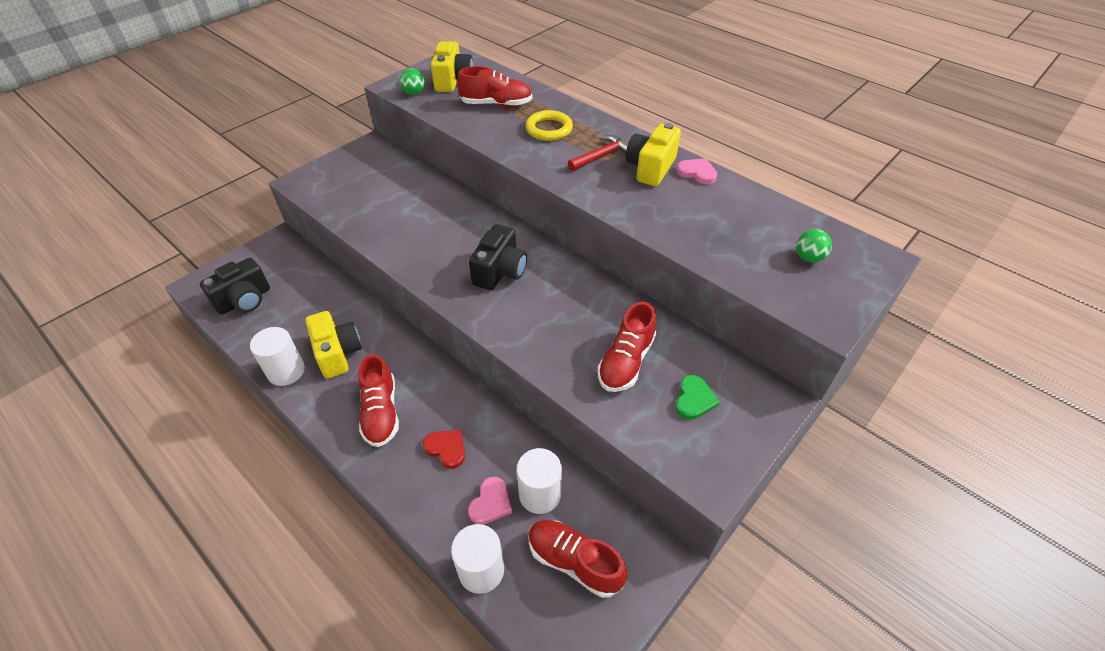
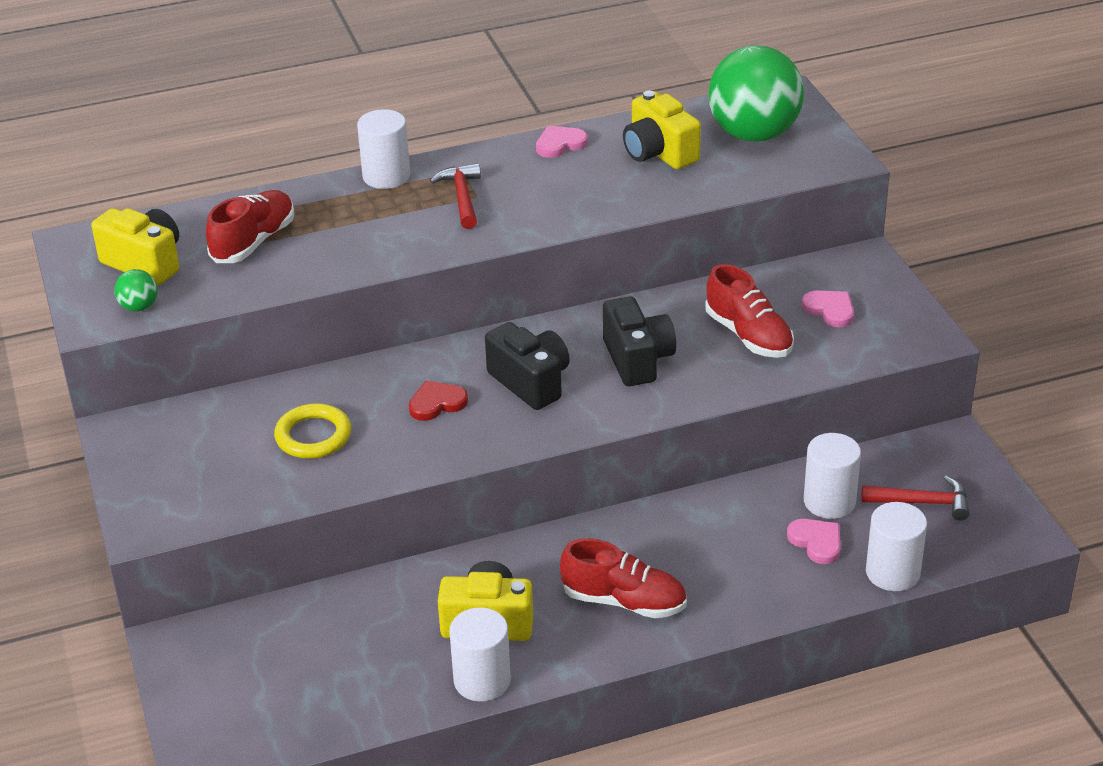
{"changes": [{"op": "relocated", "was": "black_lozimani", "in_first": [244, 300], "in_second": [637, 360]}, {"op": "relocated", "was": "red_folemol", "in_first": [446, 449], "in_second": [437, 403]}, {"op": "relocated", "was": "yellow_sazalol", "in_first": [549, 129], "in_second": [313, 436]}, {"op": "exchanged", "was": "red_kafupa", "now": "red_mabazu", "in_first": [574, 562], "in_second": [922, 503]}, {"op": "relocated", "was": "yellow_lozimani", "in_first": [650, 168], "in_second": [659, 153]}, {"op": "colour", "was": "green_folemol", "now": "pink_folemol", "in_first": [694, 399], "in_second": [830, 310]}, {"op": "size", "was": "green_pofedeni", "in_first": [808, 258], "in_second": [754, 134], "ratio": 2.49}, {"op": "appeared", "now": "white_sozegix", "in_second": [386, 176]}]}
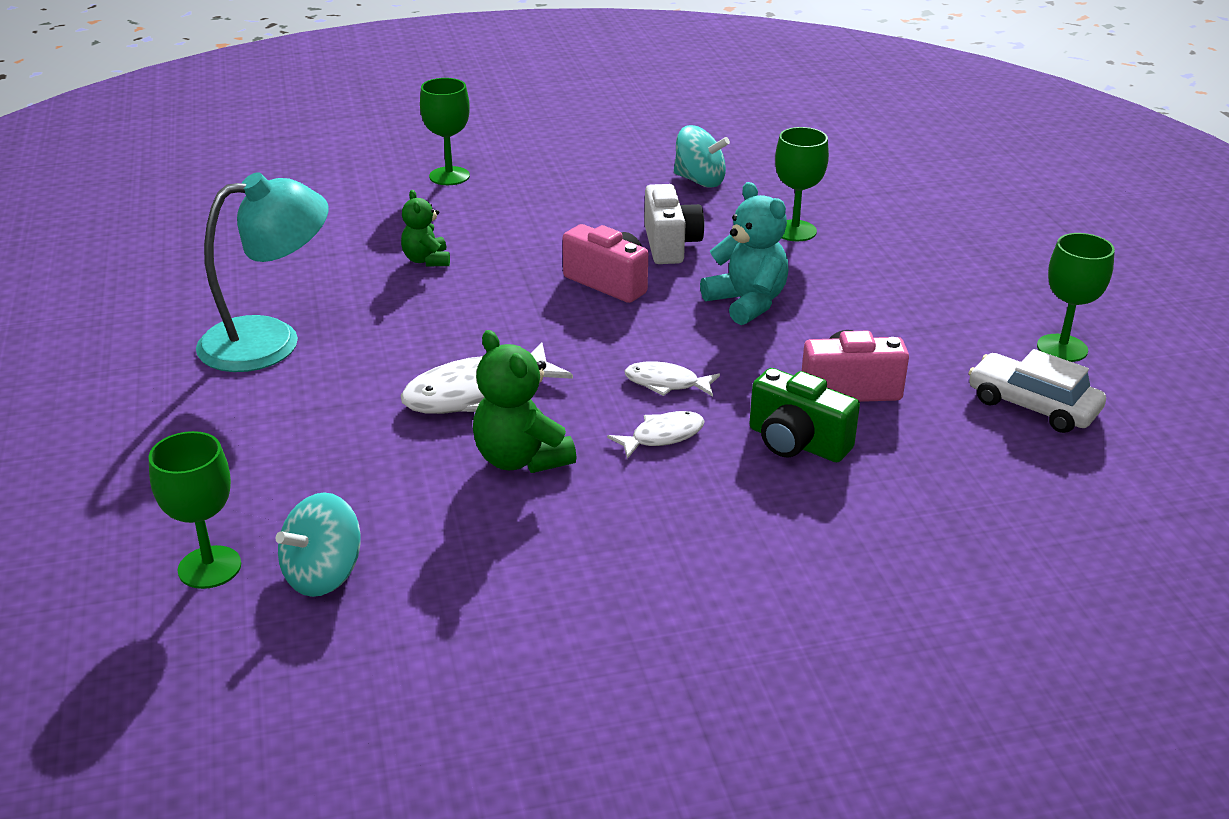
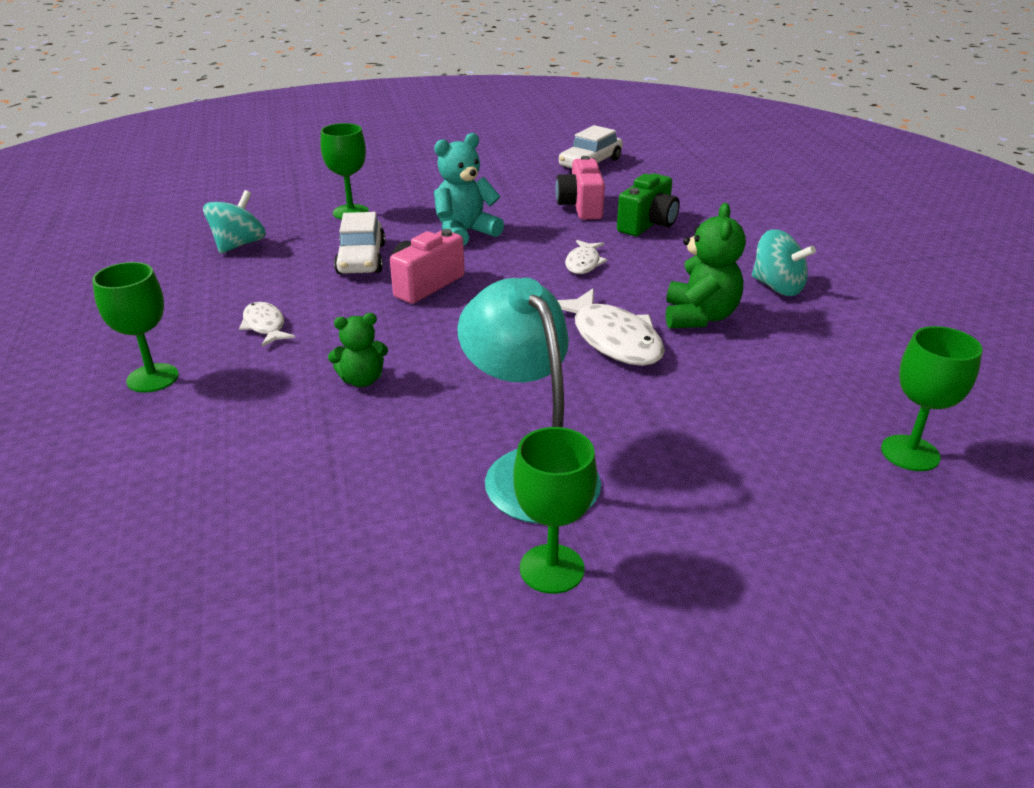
{"changes": [{"op": "relocated", "was": "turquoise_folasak", "in_first": [323, 575], "in_second": [777, 287]}, {"op": "spun", "was": "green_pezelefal", "in_first": [521, 459], "in_second": [699, 317], "clockwise": -45}, {"op": "relocated", "was": "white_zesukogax", "in_first": [662, 436], "in_second": [265, 326]}, {"op": "exchanged", "was": "white_lozimani", "now": "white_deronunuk", "in_first": [670, 245], "in_second": [361, 259]}, {"op": "relocated", "was": "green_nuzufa", "in_first": [1062, 348], "in_second": [552, 569]}]}
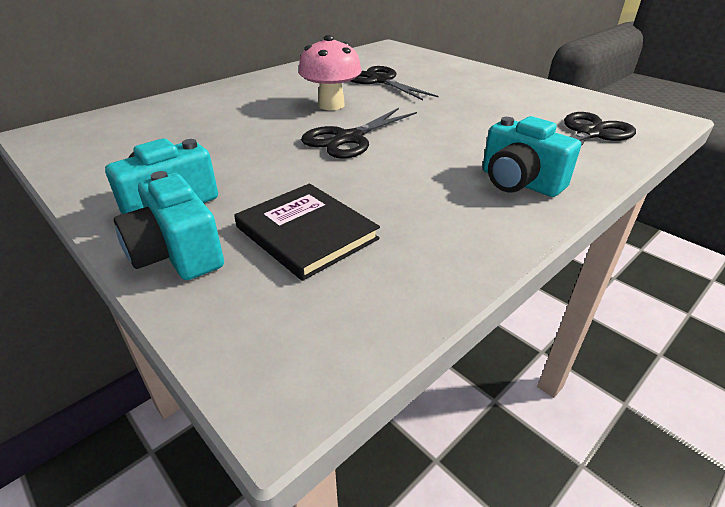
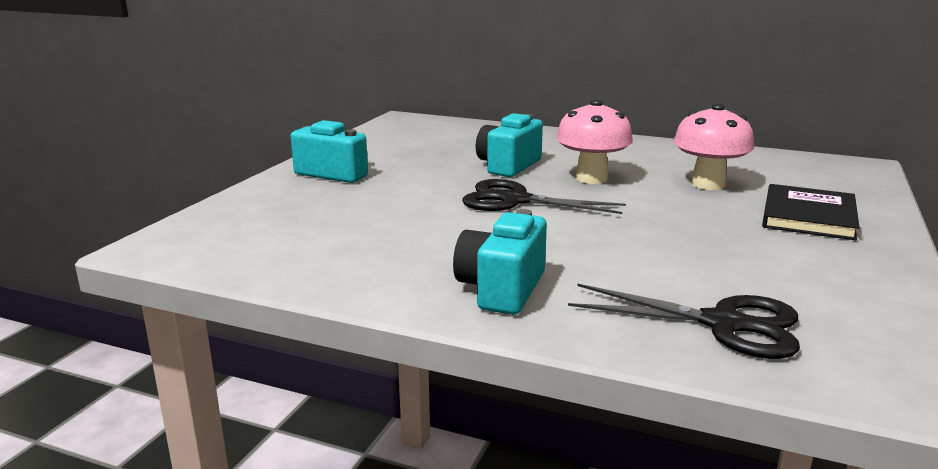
{"changes": [{"op": "relocated", "was": "turquoise_lozimani", "in_first": [177, 253], "in_second": [508, 166]}, {"op": "relocated", "was": "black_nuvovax", "in_first": [306, 233], "in_second": [808, 216]}, {"op": "exchanged", "was": "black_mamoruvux", "now": "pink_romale", "in_first": [380, 81], "in_second": [708, 184]}]}
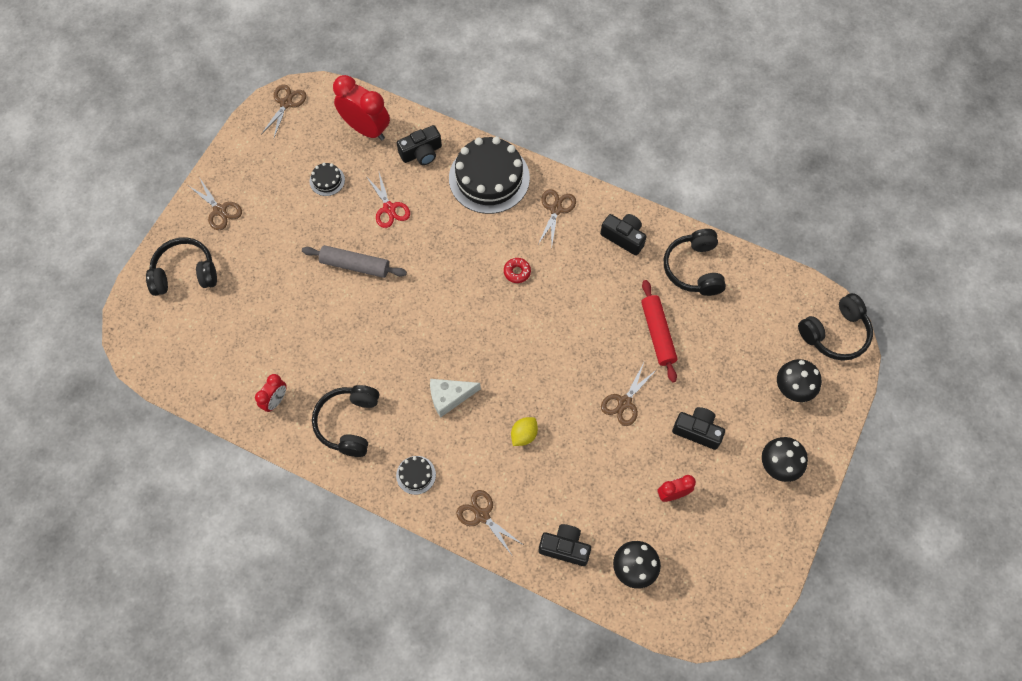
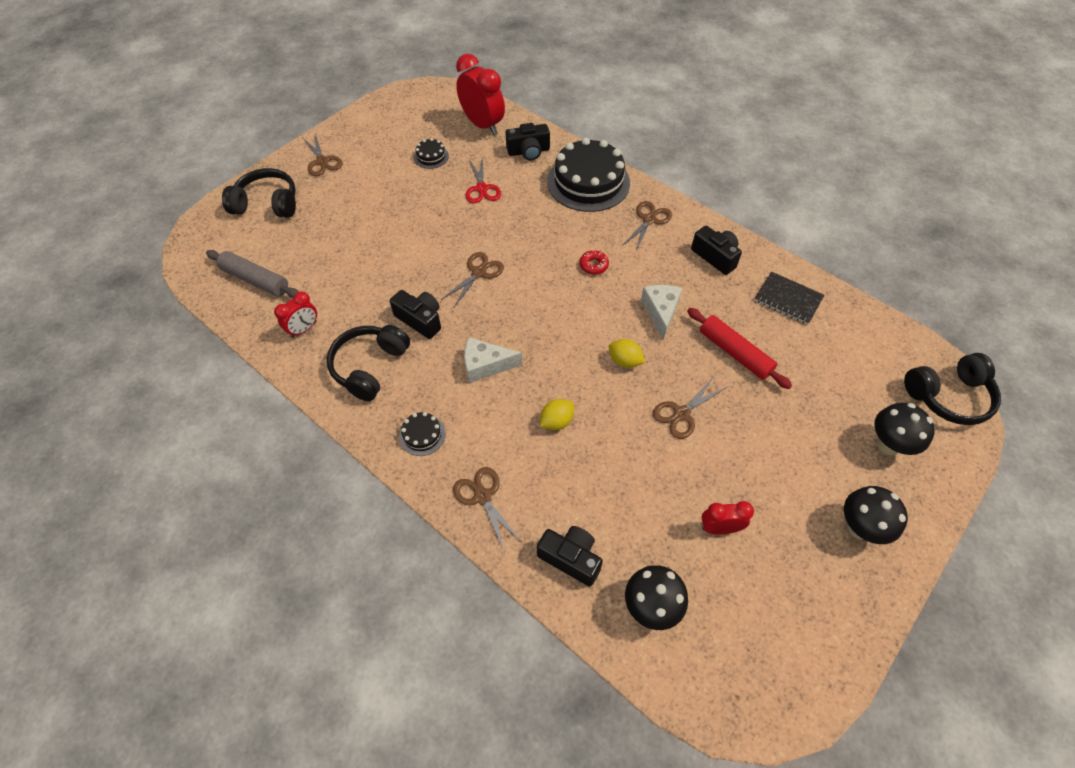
{"changes": [{"op": "relocated", "was": "brown_mamoruvux", "in_first": [286, 103], "in_second": [479, 272]}, {"op": "relocated", "was": "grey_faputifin", "in_first": [355, 265], "in_second": [256, 280]}, {"op": "spun", "was": "red_faputifin", "in_first": [658, 333], "in_second": [735, 353], "clockwise": -45}, {"op": "exchanged", "was": "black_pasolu", "now": "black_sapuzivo", "in_first": [694, 268], "in_second": [788, 299]}, {"op": "relocated", "was": "black_lozimani", "in_first": [697, 431], "in_second": [420, 320]}, {"op": "appeared", "now": "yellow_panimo", "in_second": [624, 361]}, {"op": "appeared", "now": "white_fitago", "in_second": [660, 312]}]}
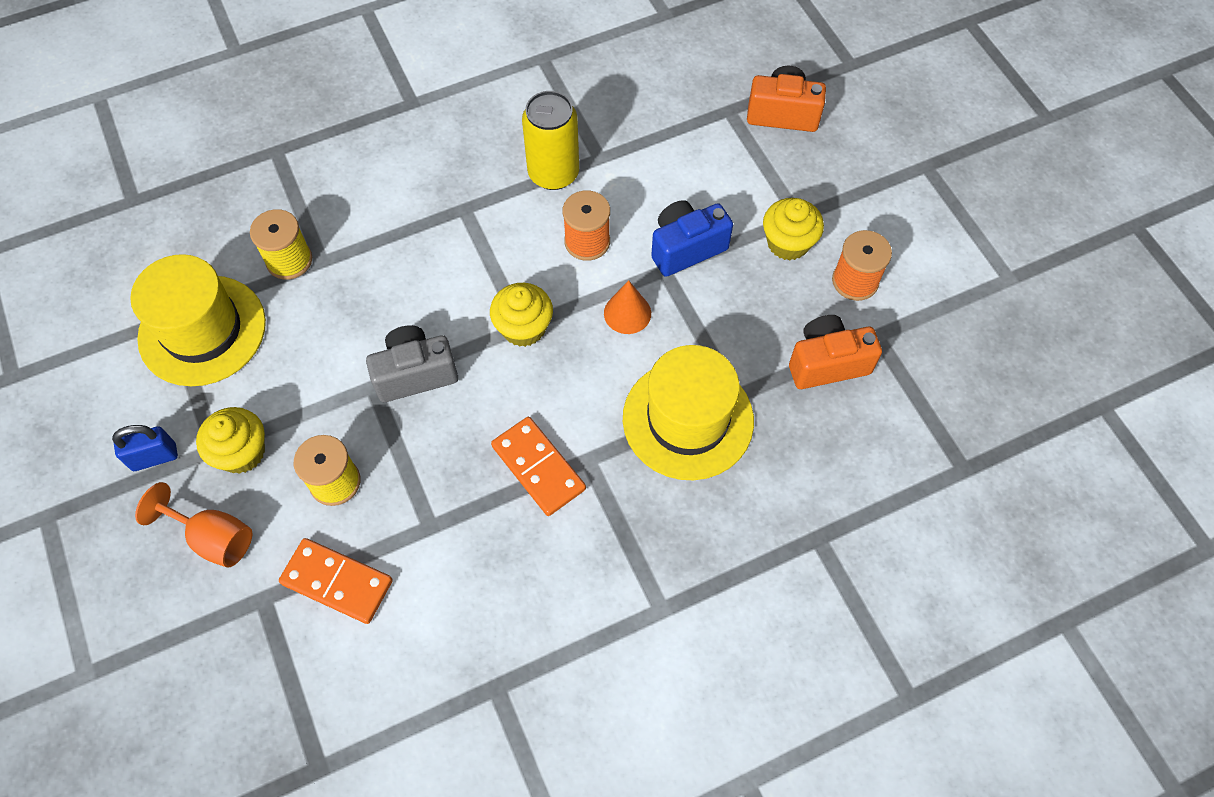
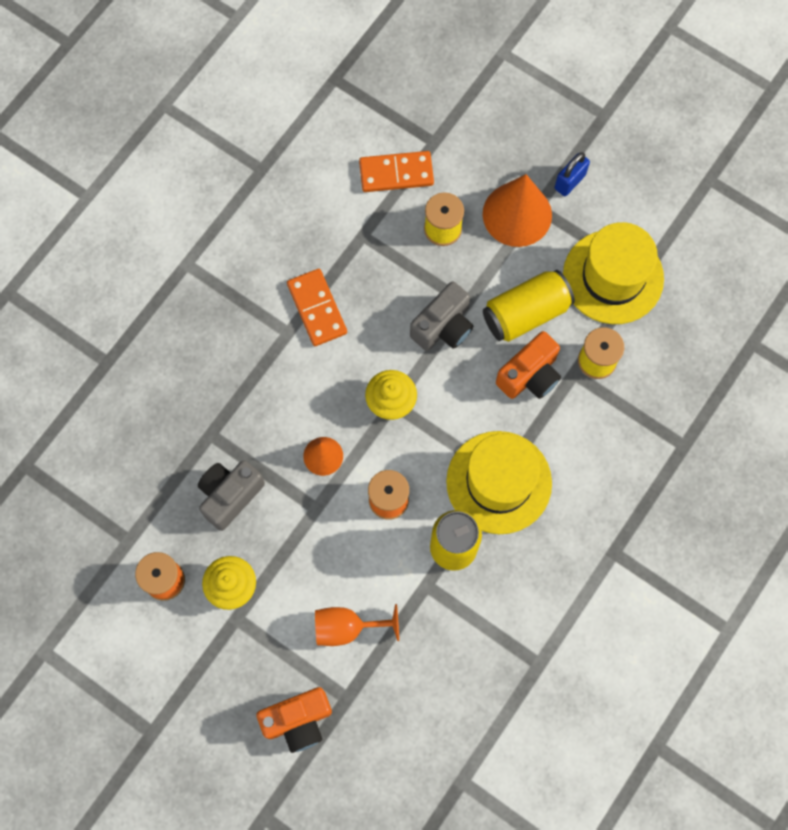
{"changes": [{"op": "relocated", "was": "orange_nuzufa", "in_first": [213, 538], "in_second": [347, 627]}, {"op": "exchanged", "was": "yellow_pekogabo", "now": "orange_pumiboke", "in_first": [242, 452], "in_second": [517, 214]}, {"op": "spun", "was": "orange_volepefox", "in_first": [538, 468], "in_second": [317, 308], "clockwise": 45}, {"op": "relocated", "was": "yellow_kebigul", "in_first": [688, 419], "in_second": [499, 482]}, {"op": "missing", "was": "blue_lozimani", "in_first": [686, 248]}, {"op": "relocated", "was": "orange_lozimani", "in_first": [827, 363], "in_second": [529, 375]}, {"op": "appeared", "now": "grey_lozimani", "in_second": [230, 496]}, {"op": "appeared", "now": "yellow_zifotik", "in_second": [526, 313]}]}
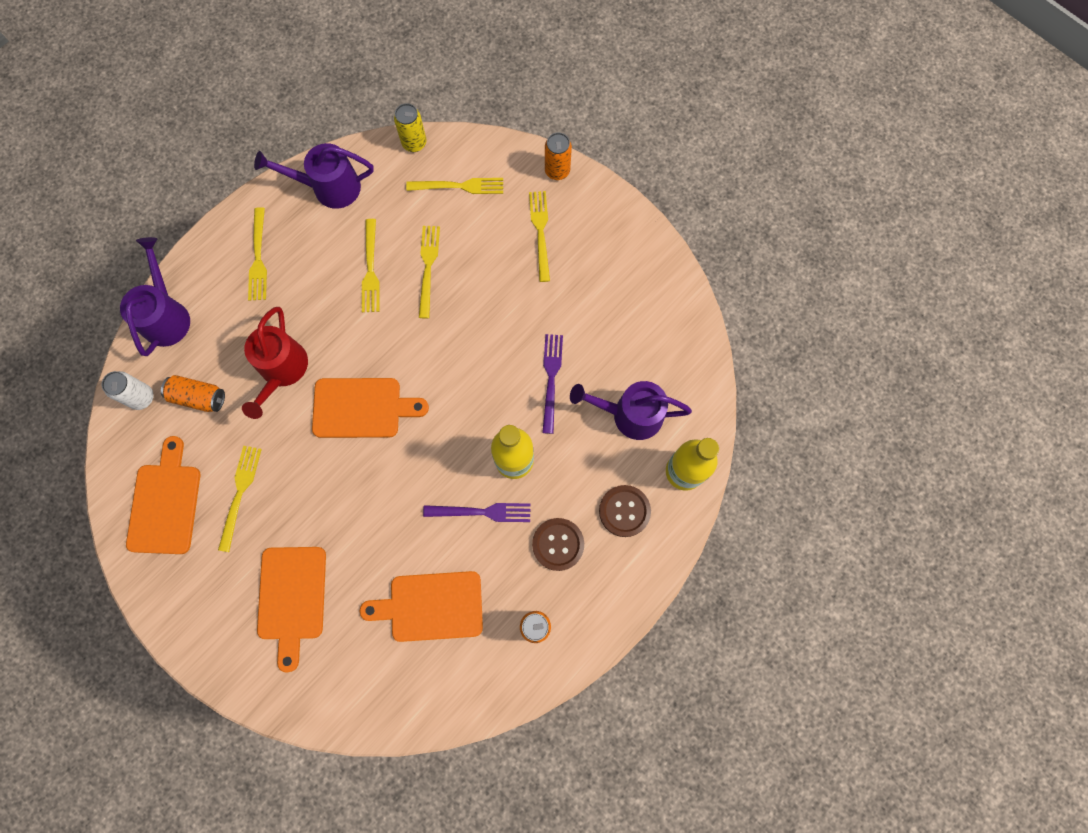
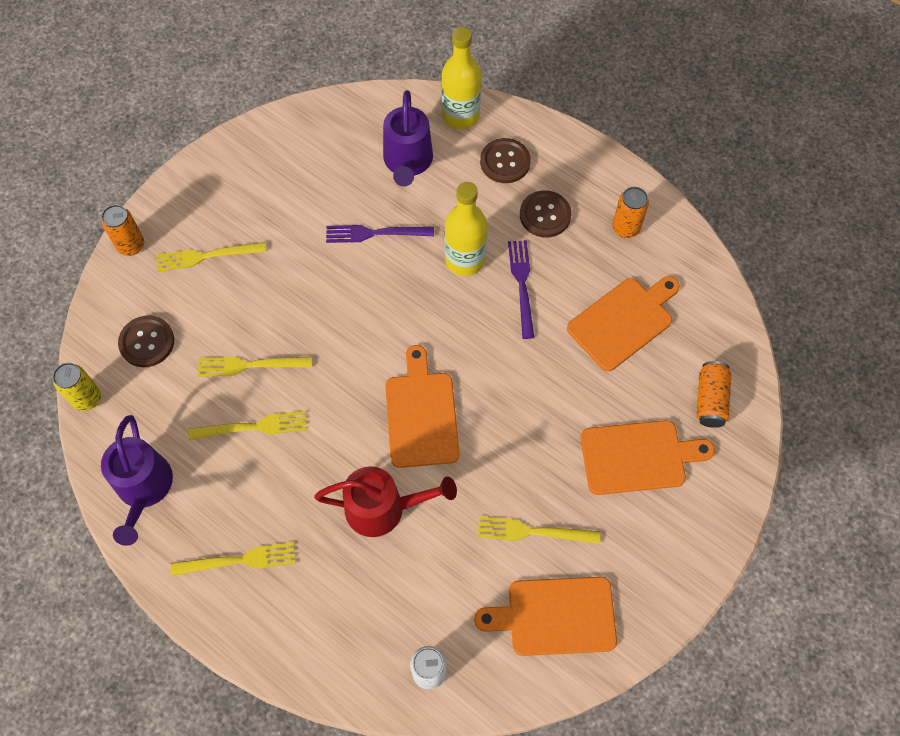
{"changes": [{"op": "missing", "was": "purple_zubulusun", "in_first": [167, 315]}, {"op": "relocated", "was": "orange_zifotik", "in_first": [198, 397], "in_second": [710, 400]}, {"op": "spun", "was": "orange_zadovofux", "in_first": [431, 606], "in_second": [623, 321], "clockwise": -120}, {"op": "exchanged", "was": "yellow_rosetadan", "now": "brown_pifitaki", "in_first": [460, 186], "in_second": [147, 342]}]}
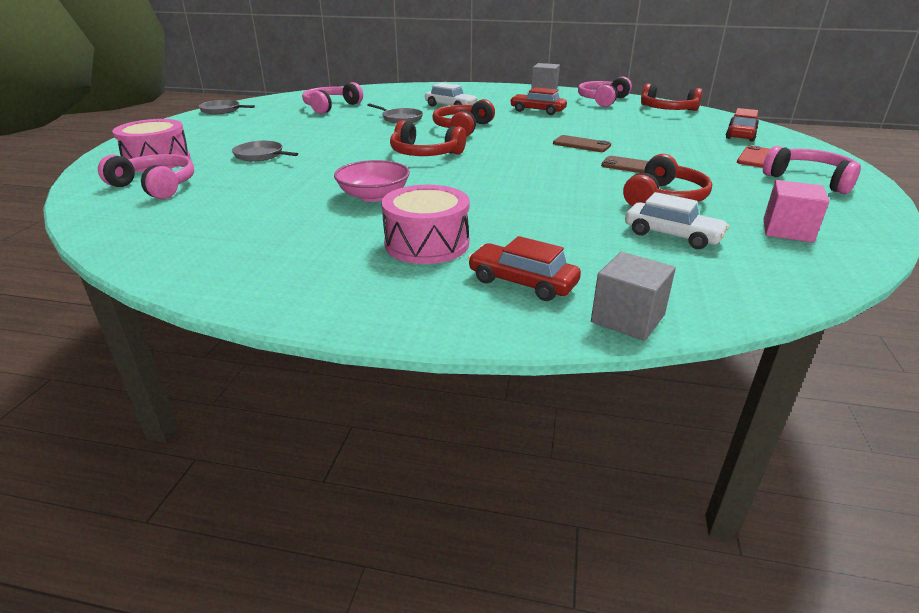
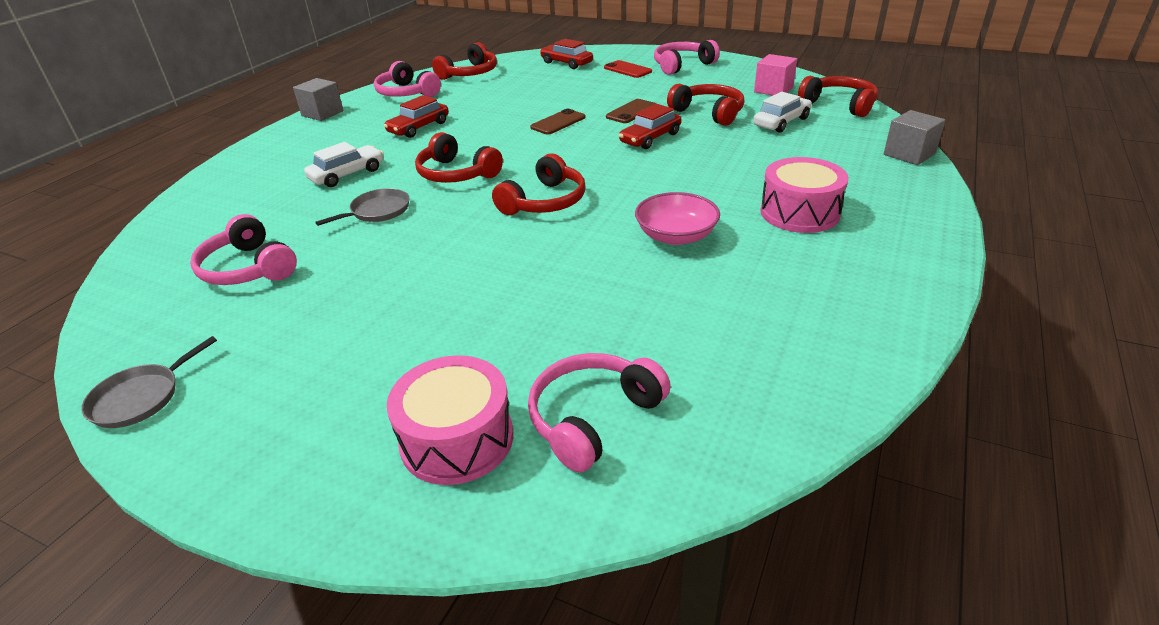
{"changes": [{"op": "missing", "was": "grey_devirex", "in_first": [261, 155]}, {"op": "relocated", "was": "red_deronunuk", "in_first": [522, 282], "in_second": [650, 138]}, {"op": "appeared", "now": "red_pasolu", "in_second": [839, 105]}]}
